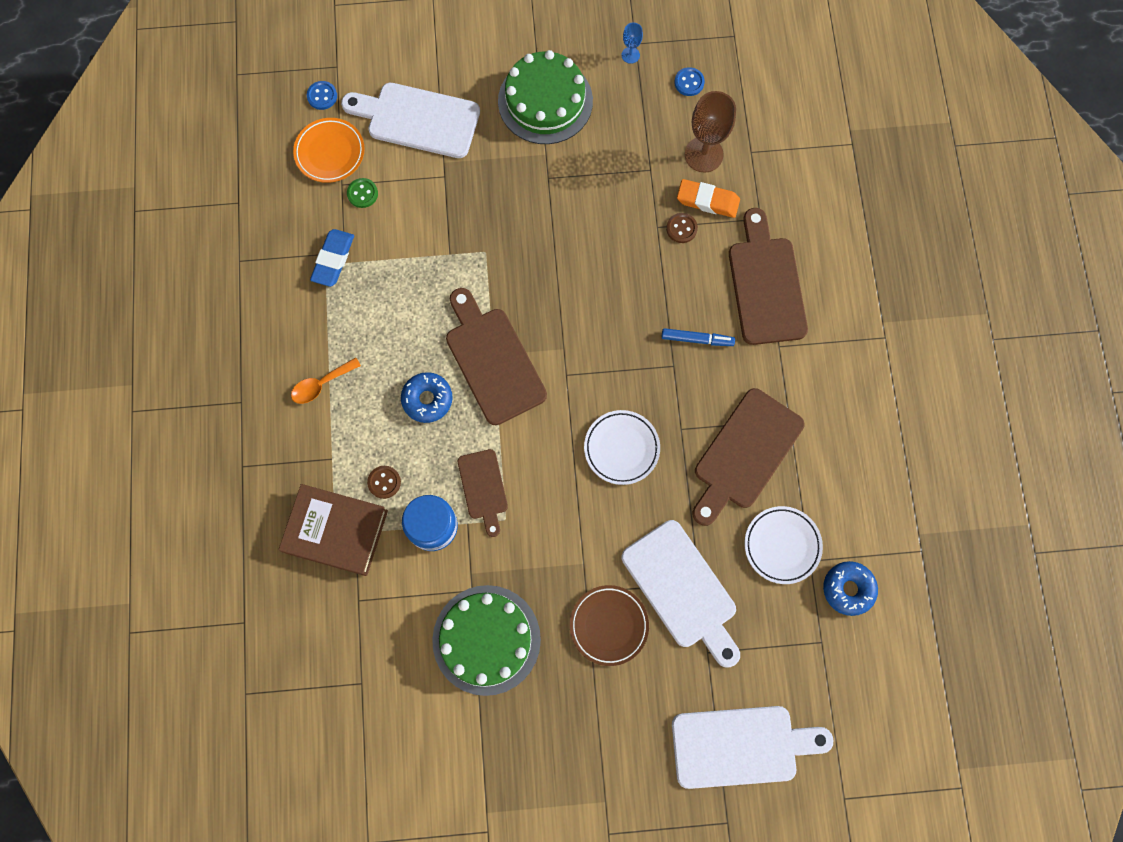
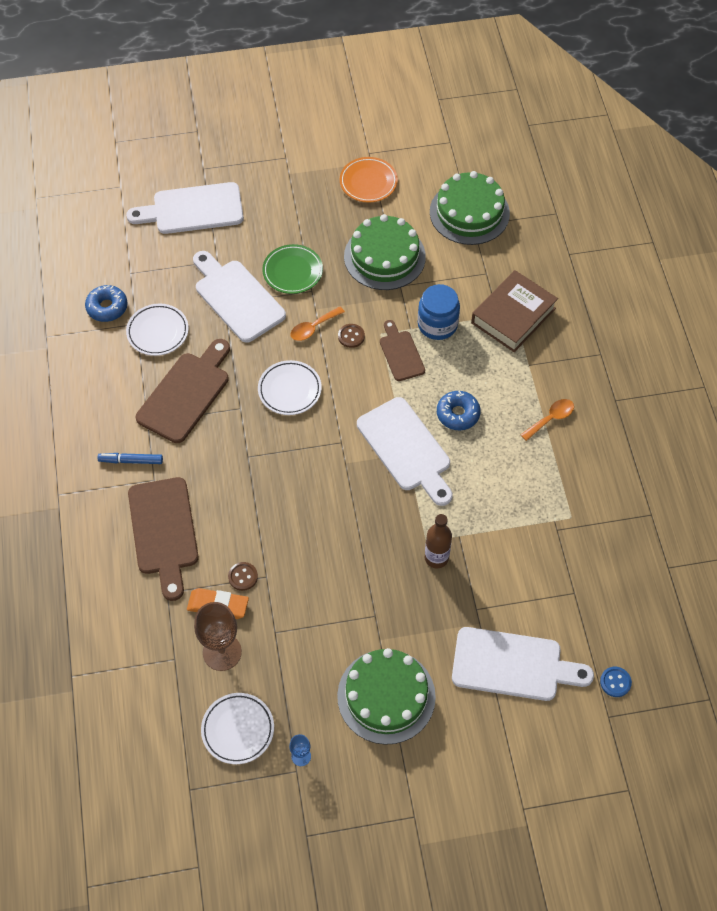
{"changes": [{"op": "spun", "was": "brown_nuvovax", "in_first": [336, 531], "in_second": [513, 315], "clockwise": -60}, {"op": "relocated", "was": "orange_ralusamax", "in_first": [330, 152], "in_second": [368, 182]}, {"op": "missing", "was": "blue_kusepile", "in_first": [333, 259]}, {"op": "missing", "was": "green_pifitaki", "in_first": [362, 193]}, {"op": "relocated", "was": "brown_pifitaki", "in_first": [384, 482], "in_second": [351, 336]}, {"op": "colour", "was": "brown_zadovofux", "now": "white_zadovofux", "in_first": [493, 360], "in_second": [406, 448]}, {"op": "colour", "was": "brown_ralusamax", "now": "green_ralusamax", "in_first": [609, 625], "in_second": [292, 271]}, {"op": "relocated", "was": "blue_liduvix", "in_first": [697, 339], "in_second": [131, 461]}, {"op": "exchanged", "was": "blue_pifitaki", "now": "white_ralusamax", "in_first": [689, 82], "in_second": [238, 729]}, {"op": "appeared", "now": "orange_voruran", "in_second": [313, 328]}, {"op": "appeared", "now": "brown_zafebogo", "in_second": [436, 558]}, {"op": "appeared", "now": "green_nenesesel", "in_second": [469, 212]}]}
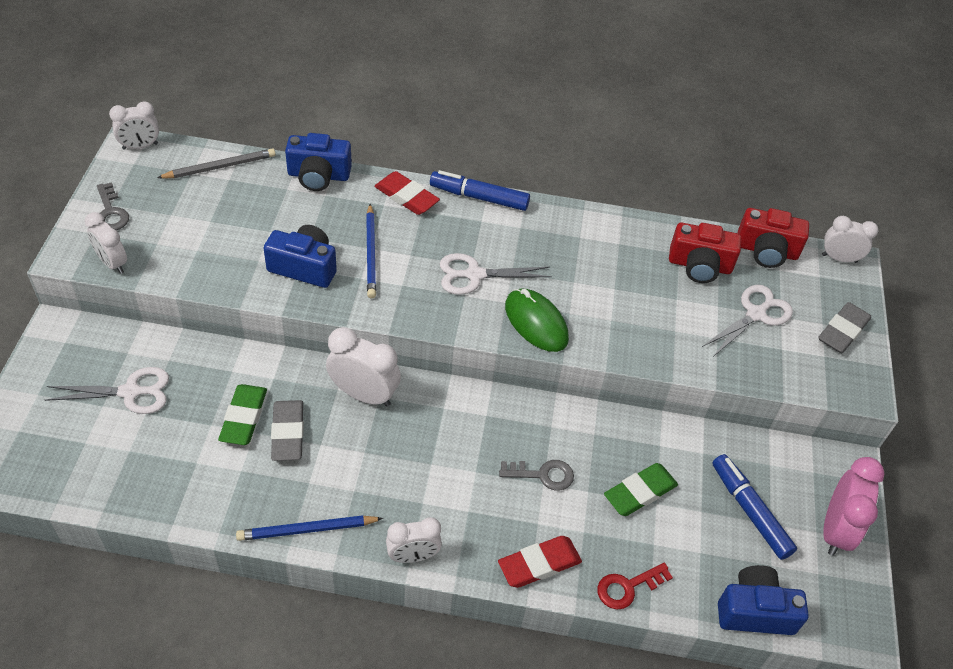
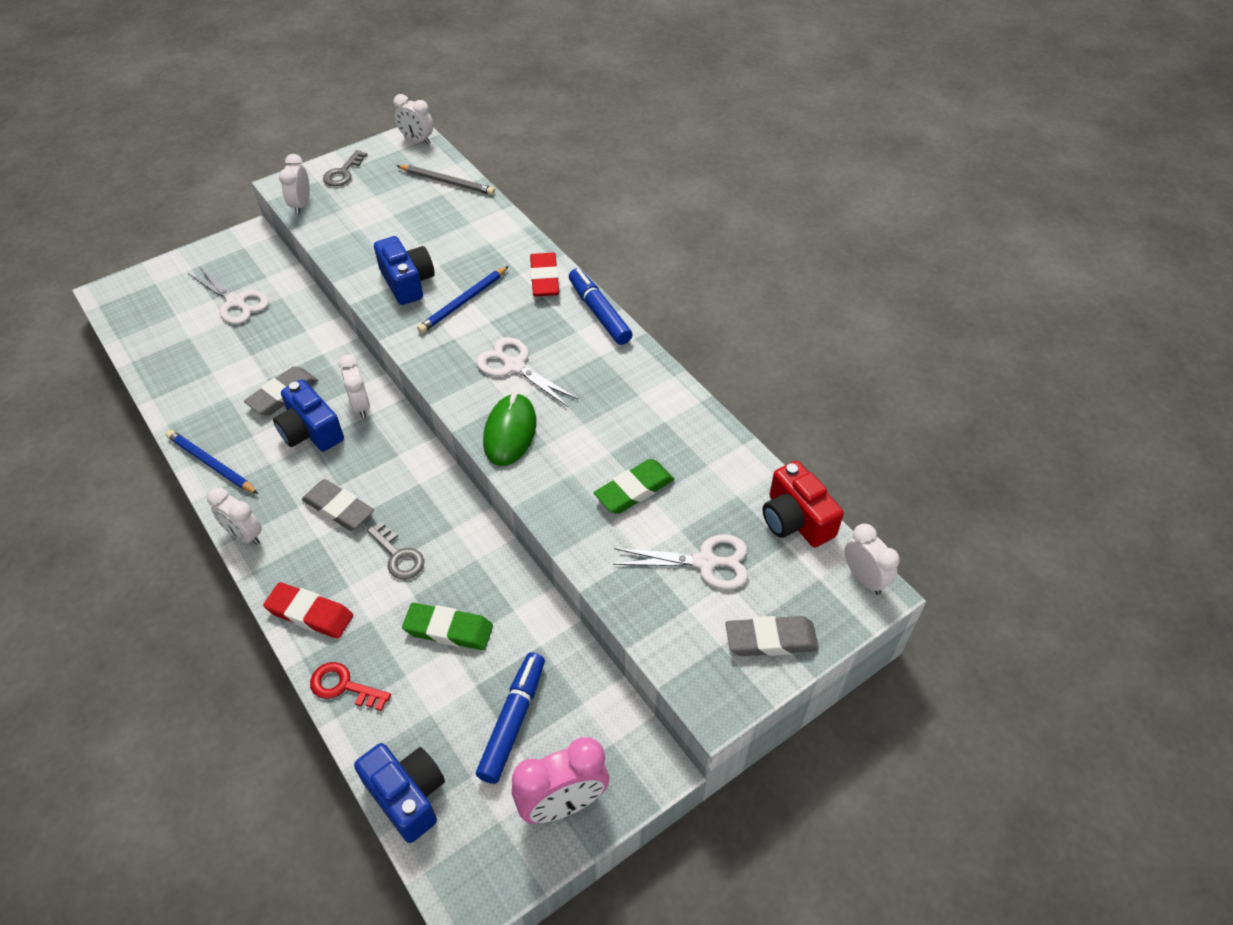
{"changes": [{"op": "relocated", "was": "green_kusepile", "in_first": [244, 417], "in_second": [634, 490]}, {"op": "relocated", "was": "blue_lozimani", "in_first": [318, 175], "in_second": [311, 431]}, {"op": "size", "was": "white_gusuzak", "in_first": [364, 394], "in_second": [361, 405], "ratio": 0.66}, {"op": "missing", "was": "red_lozimani", "in_first": [699, 265]}, {"op": "appeared", "now": "grey_kusepile", "in_second": [339, 508]}]}
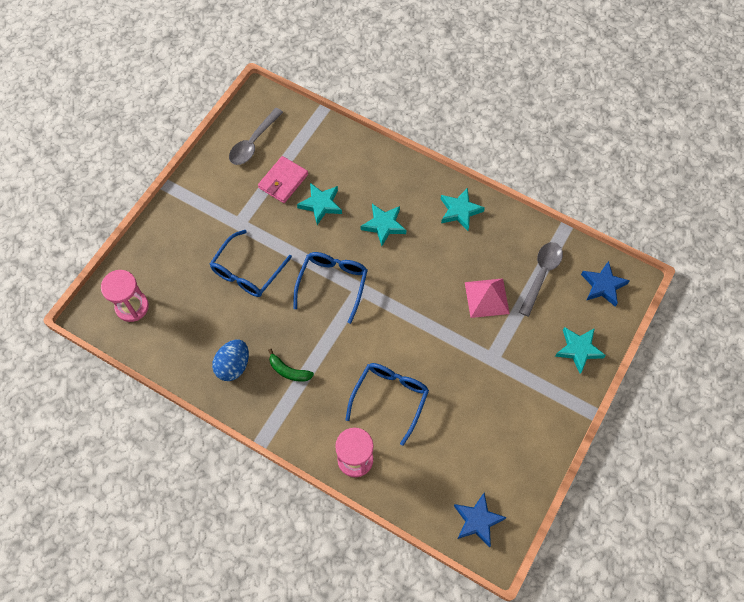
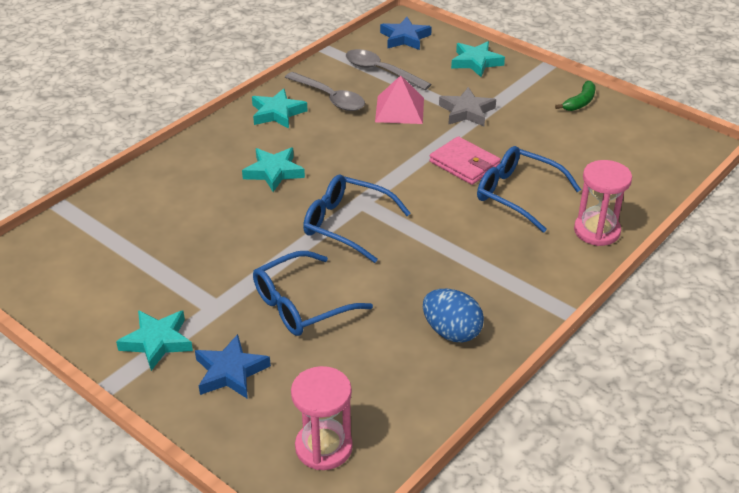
{"changes": [{"op": "spun", "was": "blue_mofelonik", "in_first": [247, 271], "in_second": [301, 305], "clockwise": 105}, {"op": "relocated", "was": "grey_voruran", "in_first": [253, 142], "in_second": [329, 98]}, {"op": "relocated", "was": "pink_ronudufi", "in_first": [283, 181], "in_second": [464, 164]}, {"op": "relocated", "was": "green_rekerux", "in_first": [289, 371], "in_second": [580, 102]}, {"op": "relocated", "was": "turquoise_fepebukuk", "in_first": [321, 204], "in_second": [157, 342]}, {"op": "relocated", "was": "blue_fepebukuk", "in_first": [477, 520], "in_second": [230, 372]}, {"op": "appeared", "now": "grey_fepebukuk", "in_second": [466, 112]}]}
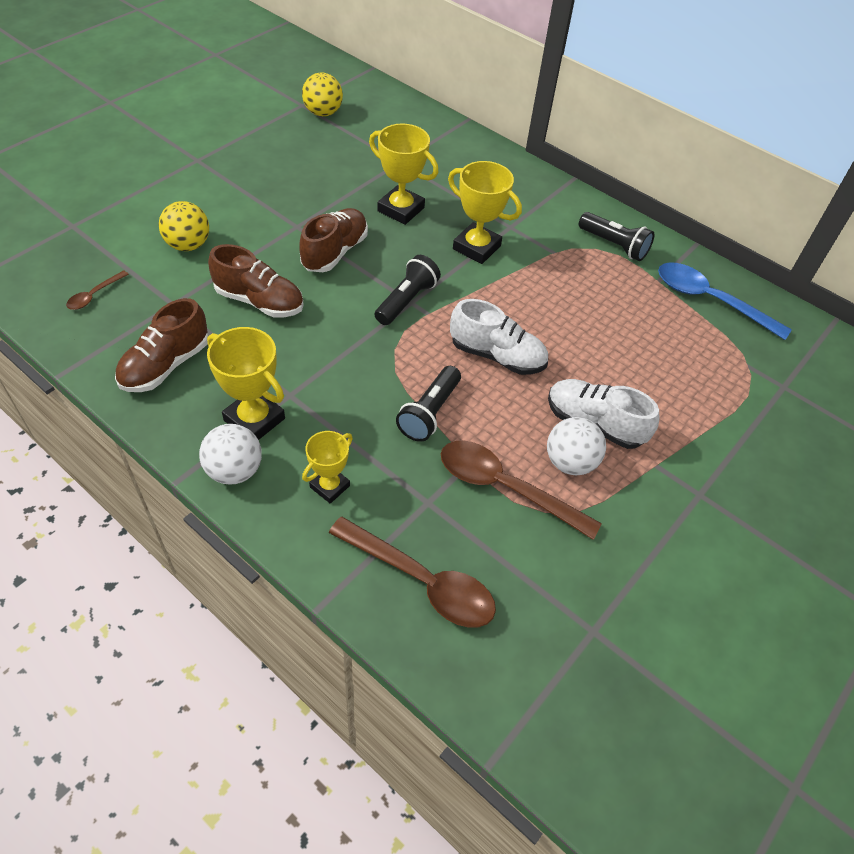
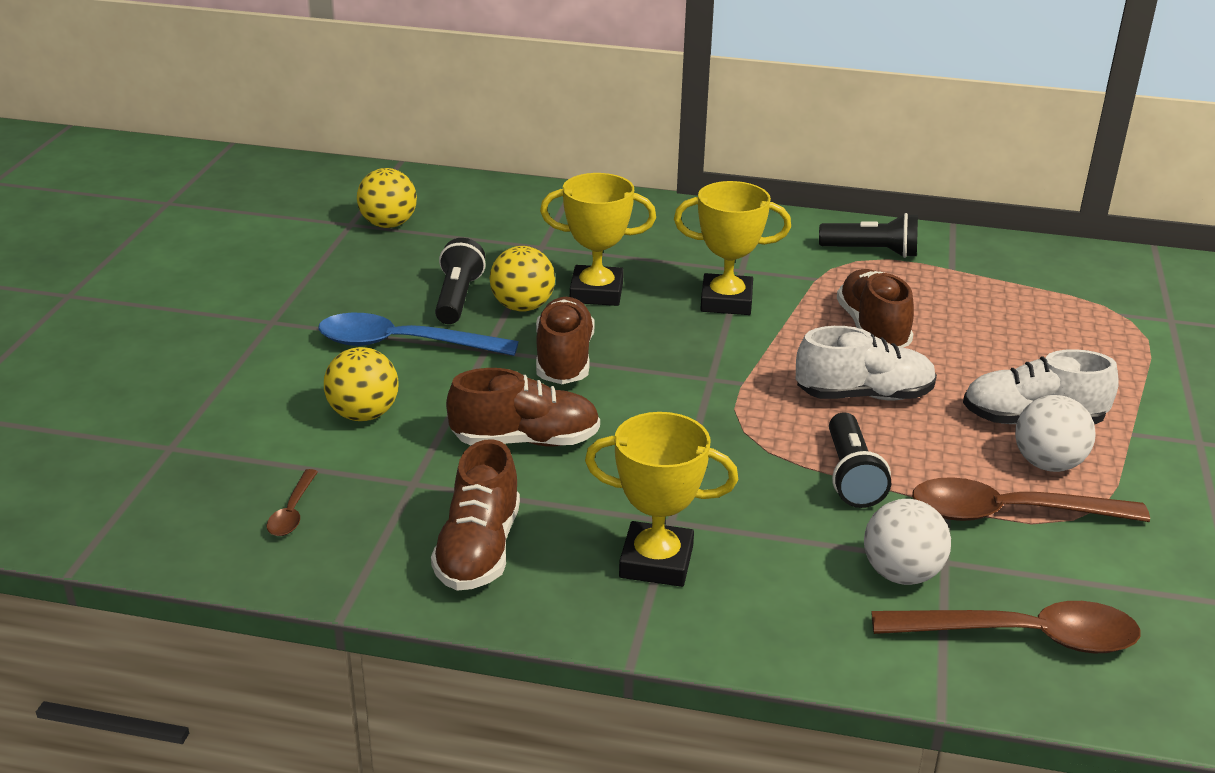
{"changes": [{"op": "relocated", "was": "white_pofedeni", "in_first": [234, 470], "in_second": [901, 574]}, {"op": "missing", "was": "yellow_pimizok", "in_first": [330, 486]}, {"op": "relocated", "was": "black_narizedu", "in_first": [406, 300], "in_second": [457, 298]}, {"op": "relocated", "was": "blue_voruran", "in_first": [710, 300], "in_second": [403, 344]}, {"op": "appeared", "now": "yellow_pofedeni", "in_second": [522, 307]}, {"op": "appeared", "now": "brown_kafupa", "in_second": [872, 329]}]}
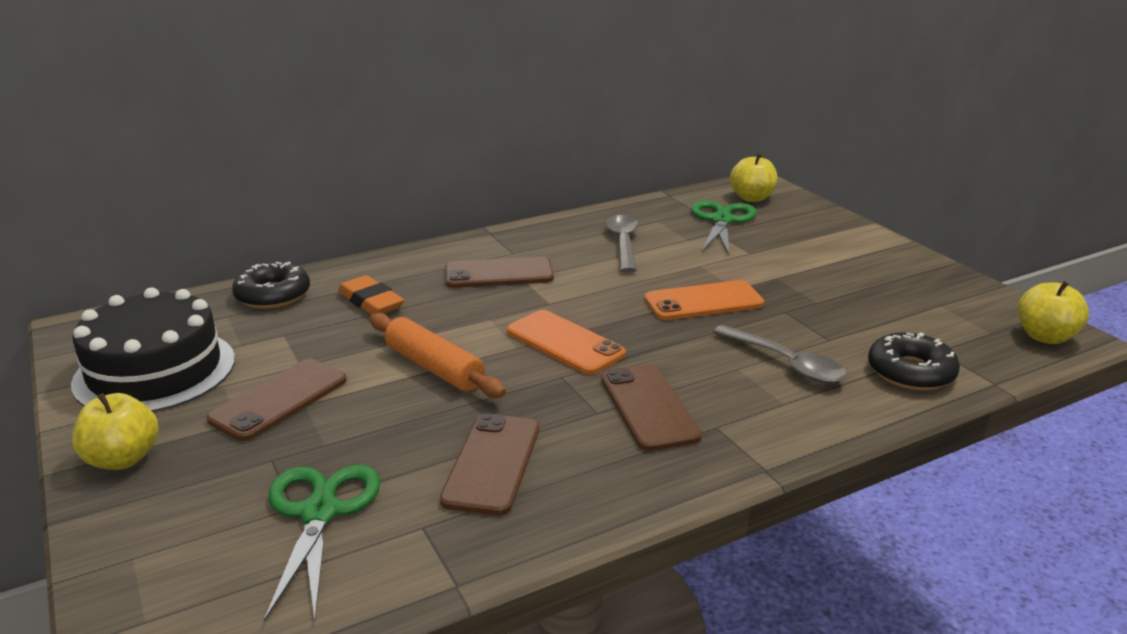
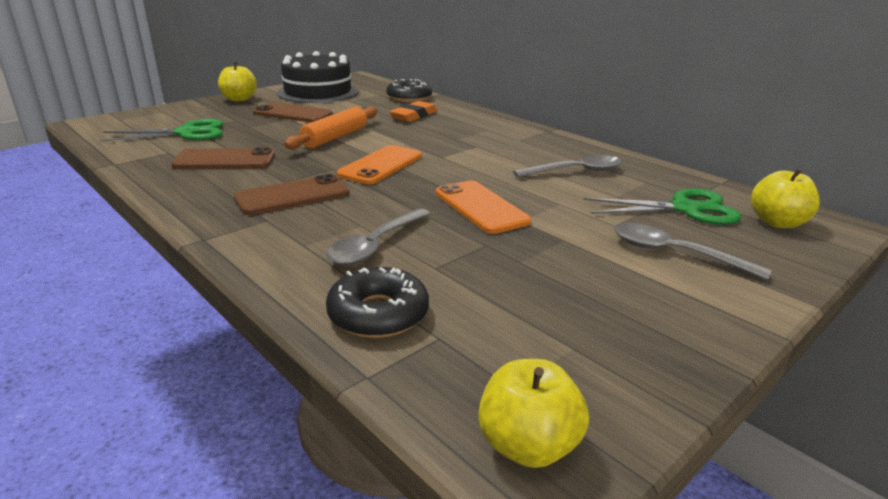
{"changes": [{"op": "missing", "was": "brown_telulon", "in_first": [499, 274]}, {"op": "appeared", "now": "grey_voruran", "in_second": [675, 253]}]}
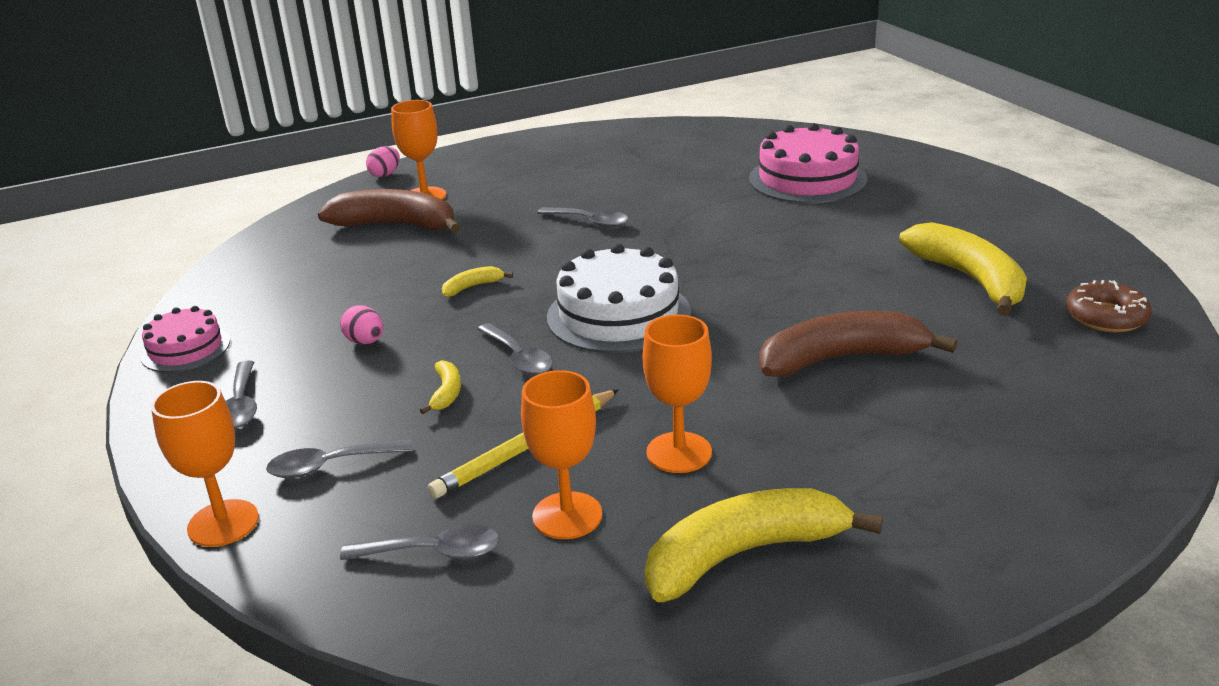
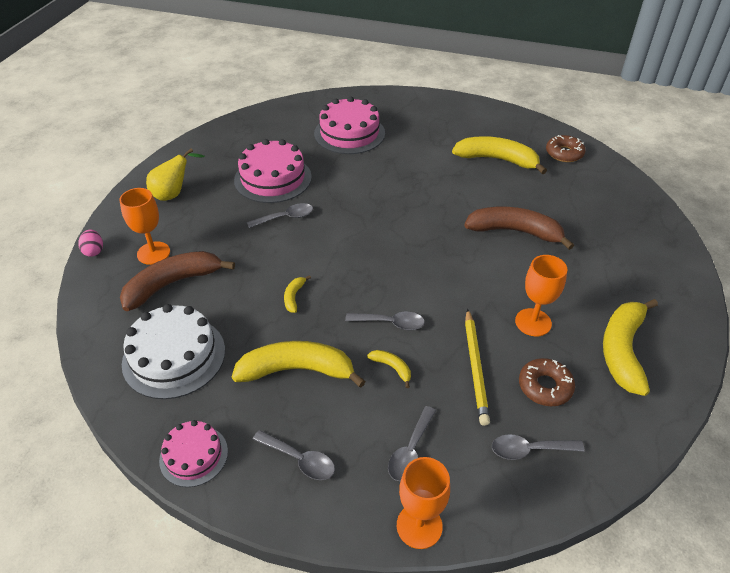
{"changes": [{"op": "exchanged", "was": "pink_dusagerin", "now": "yellow_rekerux", "in_first": [365, 342], "in_second": [297, 370]}, {"op": "spun", "was": "grey_voruran", "in_first": [434, 552], "in_second": [529, 450], "clockwise": -135}, {"op": "exchanged", "was": "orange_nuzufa", "now": "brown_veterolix", "in_first": [567, 515], "in_second": [545, 386]}, {"op": "relocated", "was": "white_nenesesel", "in_first": [618, 315], "in_second": [174, 356]}, {"op": "spun", "was": "brown_rekerux", "in_first": [841, 359], "in_second": [515, 231], "clockwise": 75}, {"op": "appeared", "now": "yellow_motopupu", "in_second": [173, 194]}, {"op": "appeared", "now": "pink_nenesesel", "in_second": [273, 178]}]}
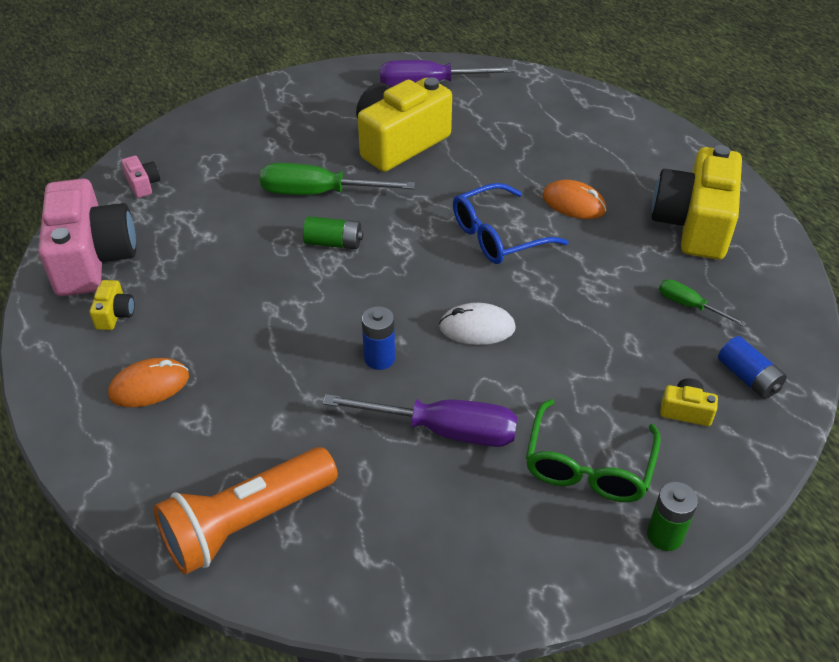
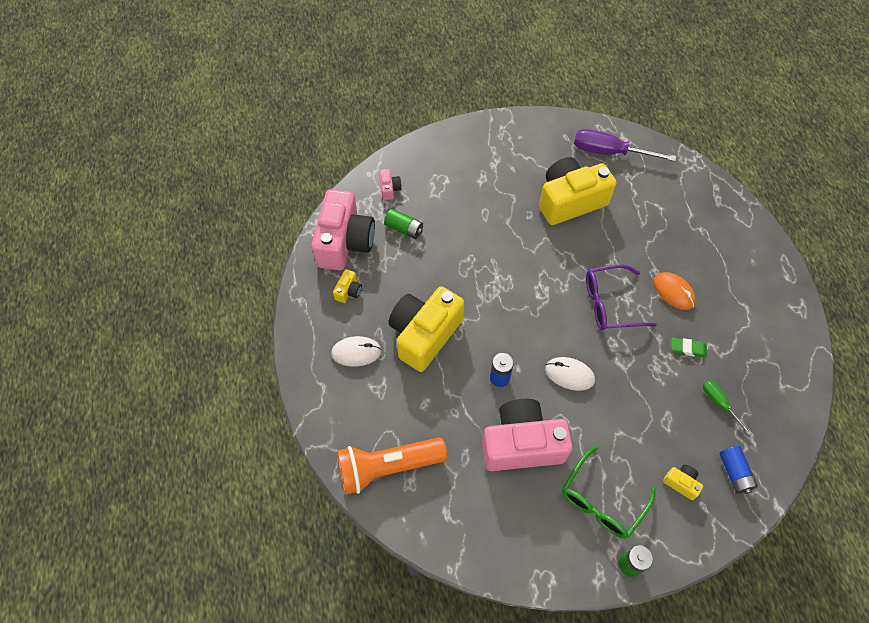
{"changes": [{"op": "colour", "was": "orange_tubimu", "now": "white_tubimu", "in_first": [149, 386], "in_second": [356, 352]}, {"op": "missing", "was": "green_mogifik", "in_first": [319, 193]}, {"op": "relocated", "was": "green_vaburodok", "in_first": [333, 243], "in_second": [404, 229]}, {"op": "exchanged", "was": "purple_mogifik", "now": "pink_lozimani", "in_first": [443, 430], "in_second": [522, 444]}, {"op": "colour", "was": "blue_mofelonik", "now": "purple_mofelonik", "in_first": [497, 236], "in_second": [610, 304]}, {"op": "relocated", "was": "yellow_lozimani", "in_first": [694, 224], "in_second": [424, 334]}, {"op": "appeared", "now": "green_kusepile", "in_second": [688, 349]}]}
